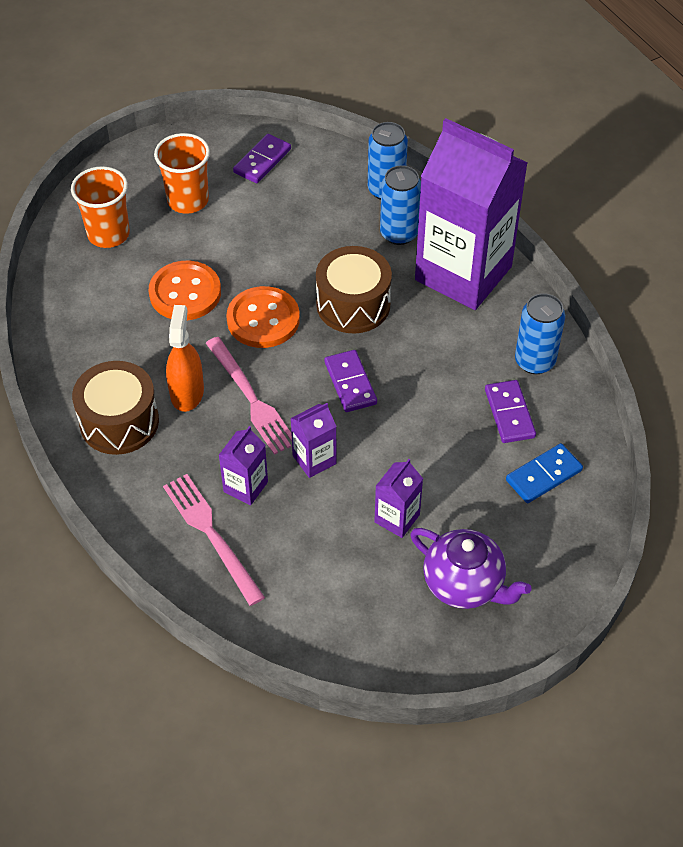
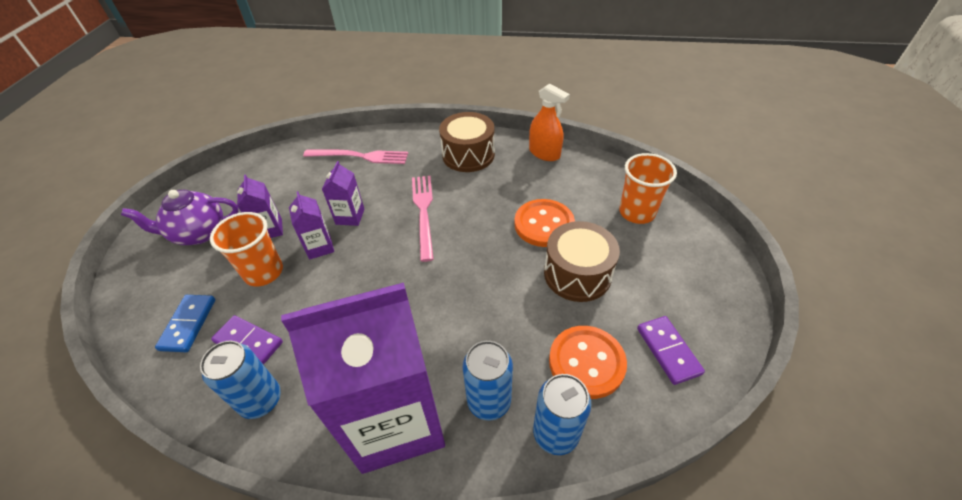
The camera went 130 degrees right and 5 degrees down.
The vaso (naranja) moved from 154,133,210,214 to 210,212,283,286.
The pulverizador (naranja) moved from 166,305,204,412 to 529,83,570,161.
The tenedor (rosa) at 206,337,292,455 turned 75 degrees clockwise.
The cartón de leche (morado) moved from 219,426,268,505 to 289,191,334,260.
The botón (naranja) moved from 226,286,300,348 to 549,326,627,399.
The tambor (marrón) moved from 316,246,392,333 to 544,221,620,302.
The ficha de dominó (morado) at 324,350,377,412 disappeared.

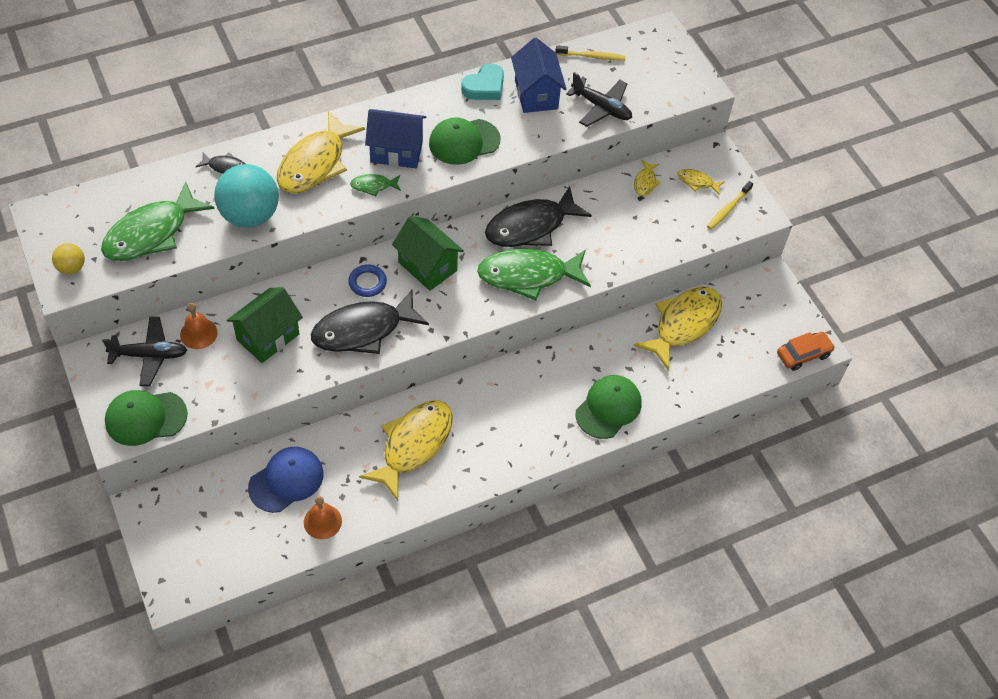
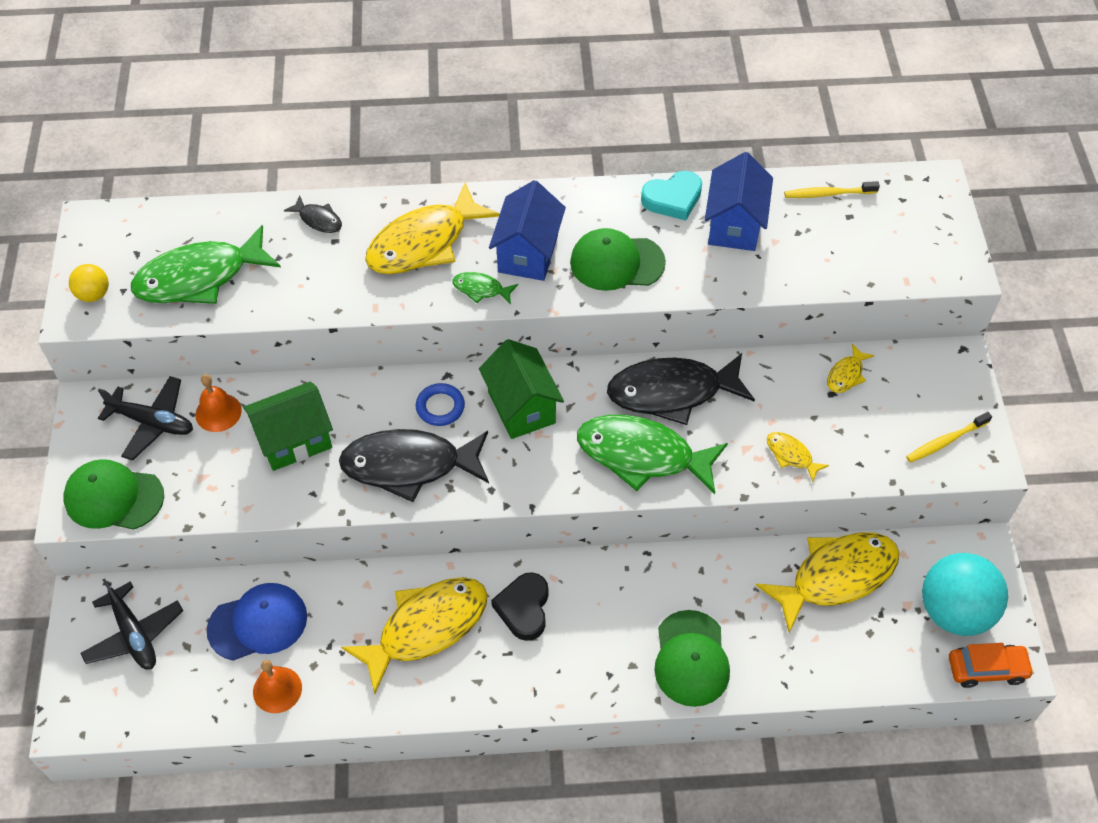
The camera went 25 degrees right and 0 degrees up.
The pelota (turquesa) moved from 214,164,279,228 to 922,553,1008,636.
The casa (azul) at 365,109,426,168 turned 75 degrees clockwise.
The cepillo de dientes (amarillo) at 555,45,626,61 turned 150 degrees clockwise.
The avión (negro) moved from 566,72,632,127 to 80,578,183,670.
The gorra (verde) at 576,375,642,439 turned 120 degrees clockwise.
The pez (amarillo) moved from 677,169,725,195 to 767,432,829,482.
The corazón (negro) at 491,572,548,641 appeared.

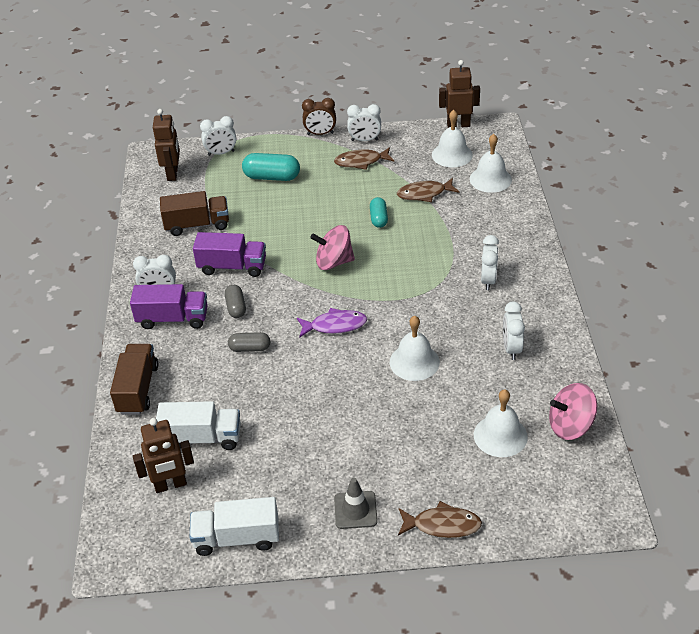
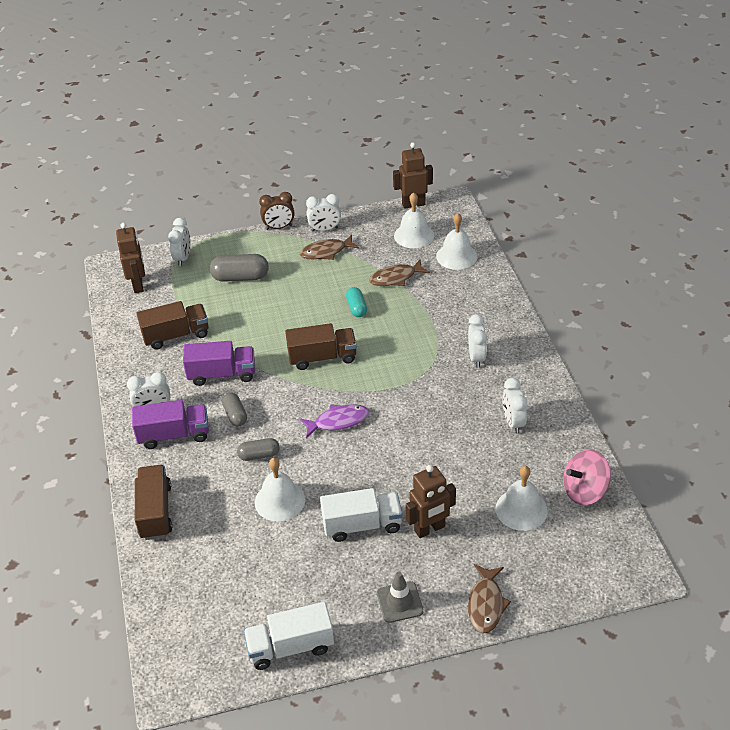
The camera went 10 degrees left and 0 degrees up.
The robot (marrón) moved from 133,418,194,493 to 406,465,456,538.
The camión (blanco) moved from 156,401,241,450 to 320,488,403,542.
The despertador (blanco) at 200,116,236,156 turned 60 degrees counterclockwise.
The cápsula (turquesa) at 242,153,300,181 became the cápsula (gris) at 210,254,269,282.
The peonza (rosa) at 310,225,355,270 was replaced by the camión (marrón) at 285,323,357,370.
The campana (blanco) moved from 390,316,440,381 to 255,458,305,522.
The pez (marrón) at 398,501,482,538 turned 105 degrees clockwise.

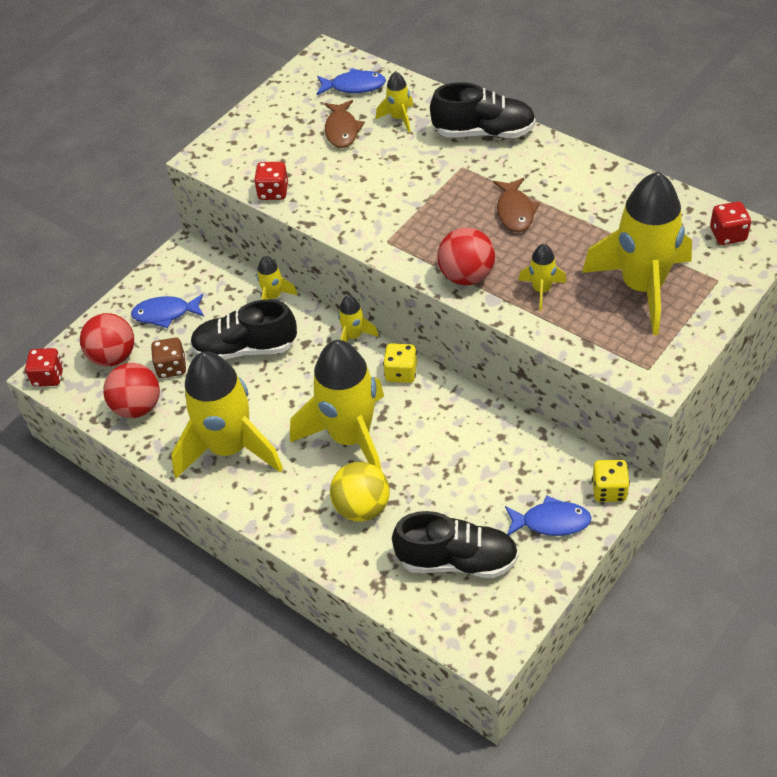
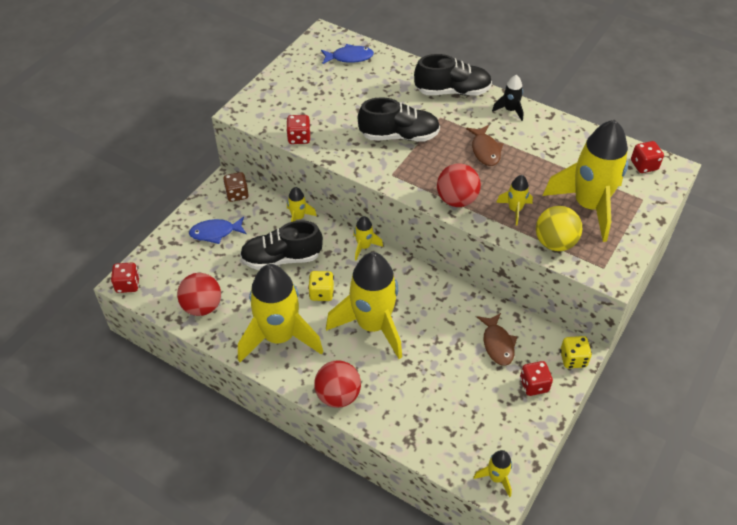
The camera went 10 degrees left and 0 degrees up.
The pelota (rojo) moved from 80,313,134,366 to 314,360,361,408.
The dado (marrón) moved from 151,338,186,378 to 223,172,249,202.
The pez (marrón) moved from 324,100,365,148 to 477,313,517,366.
The pelota (amarillo) moved from 330,462,390,522 to 536,206,582,251.
The cohete (amarillo) moved from 376,71,413,132 to 473,450,512,497.
The dado (amarillo) moved from 383,343,417,383 to 308,271,334,301.
The zapato (negro) moved from 392,511,518,578 to 358,97,440,141.
The pez (azul) at 505,495,592,536 was replaced by the dado (rojo) at 520,361,553,396.
The cohete (negro) at 492,75,524,121 appeared.

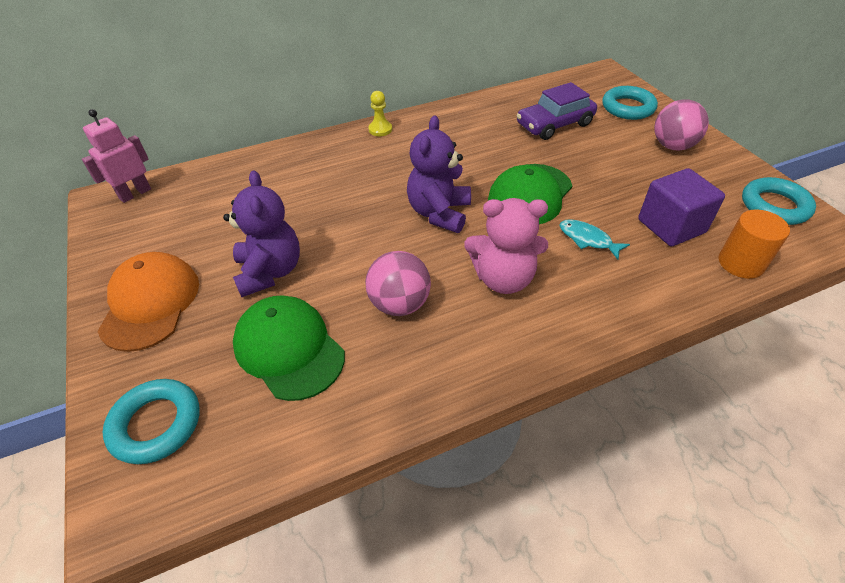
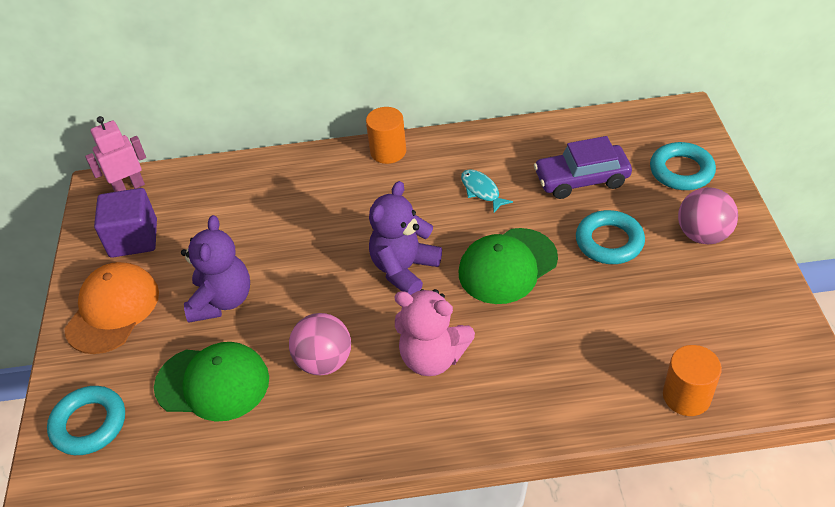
The camera went 20 degrees right and 0 degrees up.
The gorra (verde) at 233,295,345,401 turned 120 degrees clockwise.
The peón (amarillo) at 368,91,392,136 was replaced by the cilindro (naranja) at 366,107,406,164.
The pez (turquesa) moved from 559,219,630,260 to 461,169,513,213.
The cubo (morado) moved from 638,168,725,246 to 94,188,157,258.
The anillo (turquesa) moved from 742,177,816,225 to 576,210,645,264.

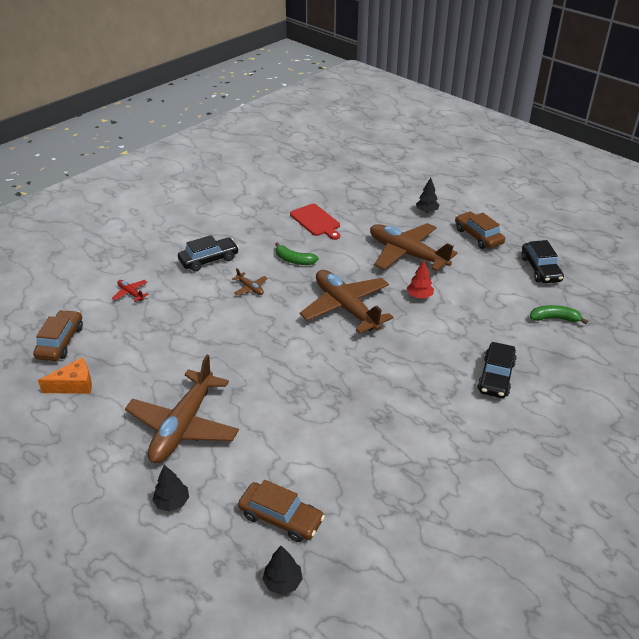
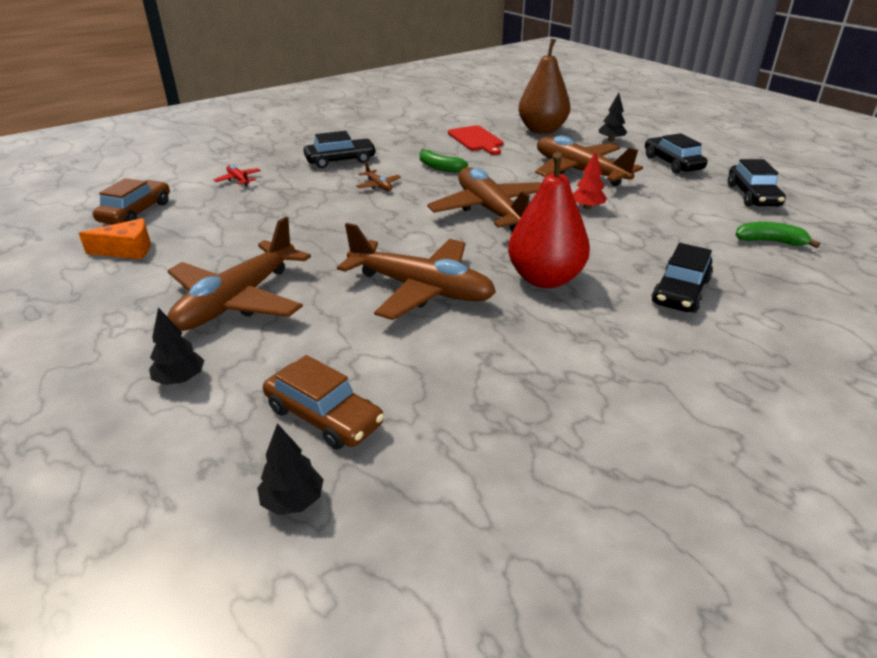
The camera went 10 degrees right and 5 degrees down.
The coche (marrón) at 455,212,505,249 became the coche (negro) at 645,133,708,174.
The avión (marrón) at 337,223,496,320 appeared.
The pera (rojo) at 508,152,590,288 appeared.
The pera (marrón) at 518,38,570,134 appeared.

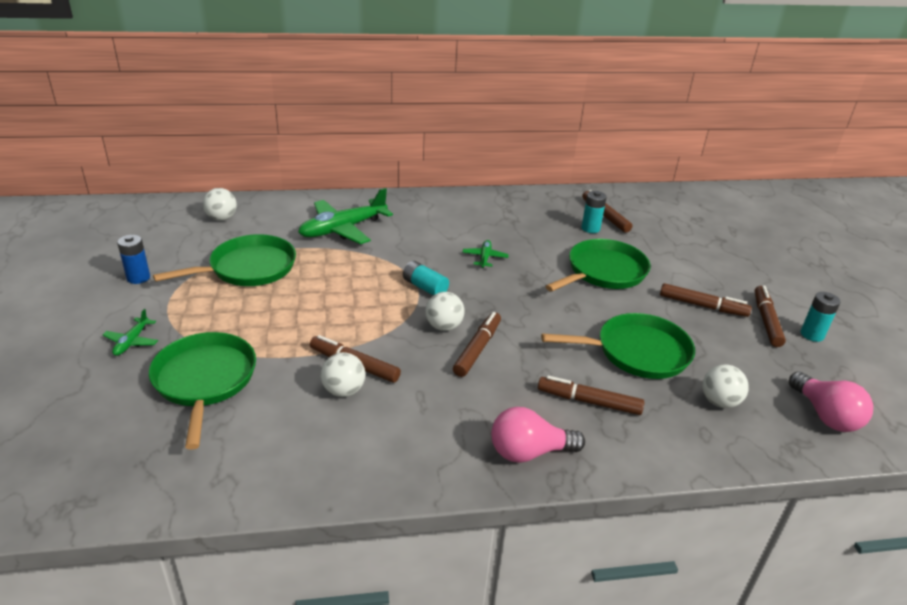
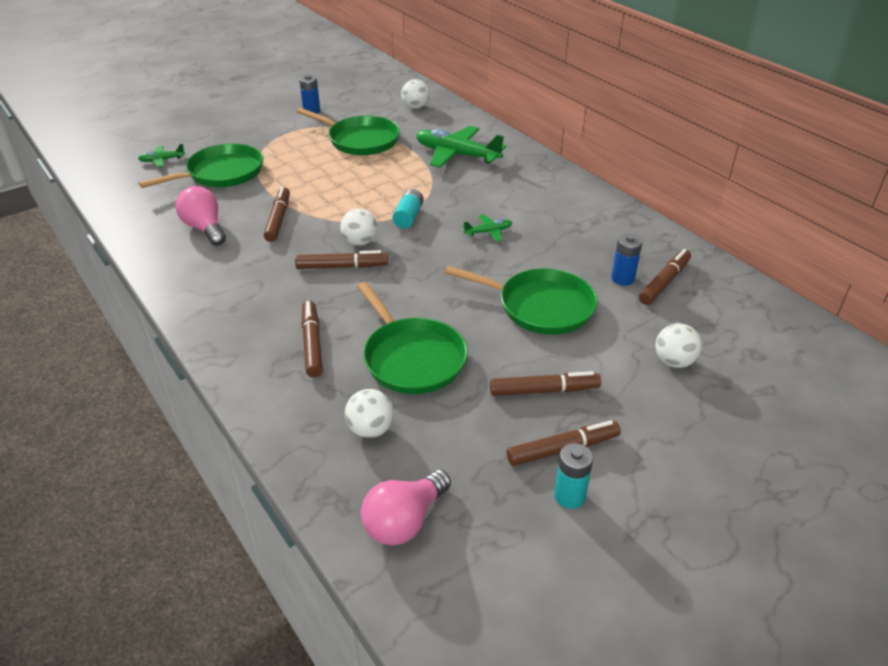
The camera went 65 degrees right and 5 degrees up.
The avión (verde) moved from 103,309,158,356 to 138,144,185,167.
The pelota (blanco) moved from 321,352,365,397 to 655,323,702,368.
The bombilla (rosa) moved from 491,407,585,463 to 176,186,226,246.
The pila (turquesa) at 581,191,607,233 became the pila (azul) at 611,234,642,286.
The rotulador (marrón) at 660,283,752,317 turned 90 degrees counterclockwise.

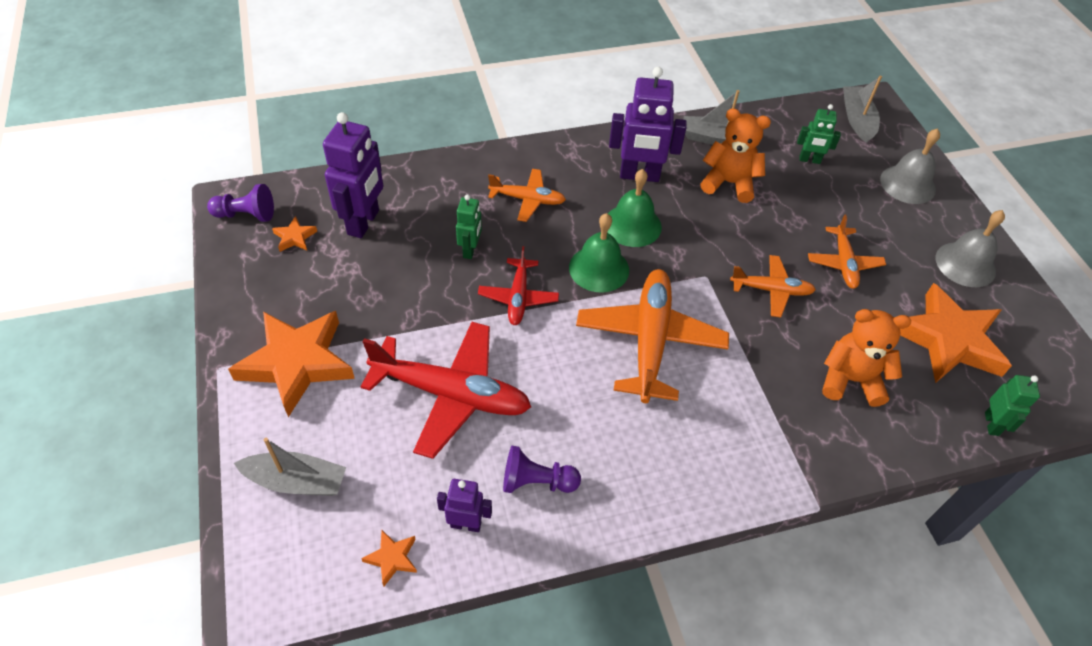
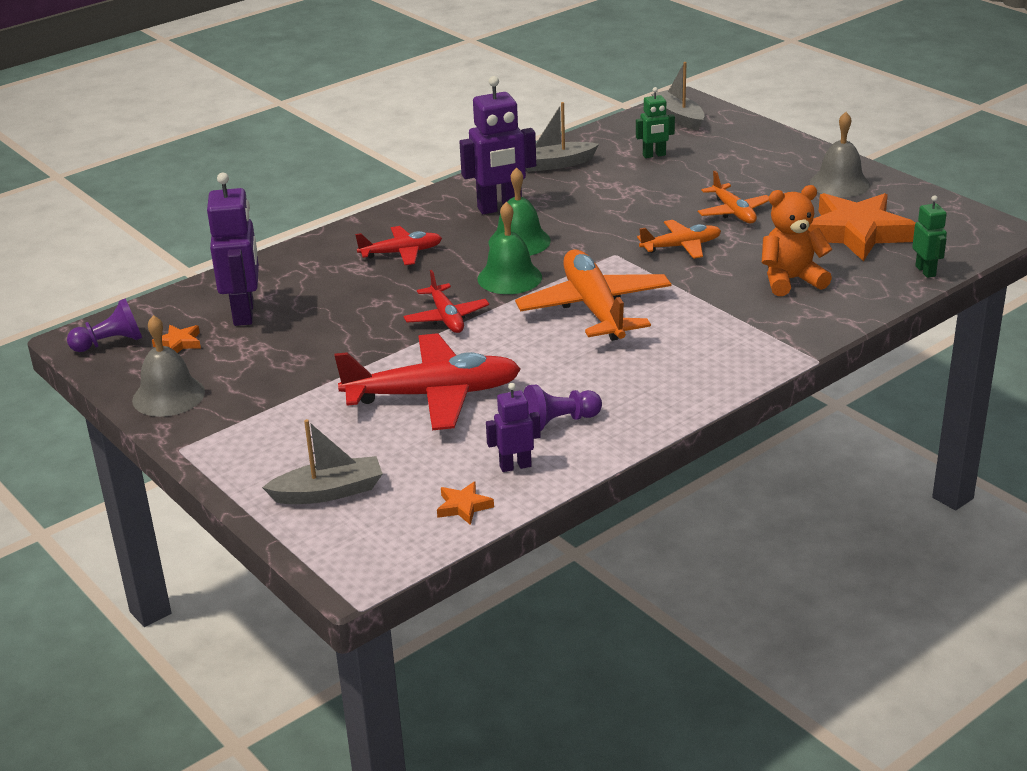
The camera went 20 degrees left and 20 degrees down.
The estrella (naranja) at 228,311,355,417 disappeared.
The robot (verde) at 456,194,482,259 disappeared.
The avión (naranja) at 488,169,566,222 became the avión (rojo) at 355,226,442,265.
The osito (naranja) at 700,108,771,203 disappeared.
The campana (gris) moved from 880,128,940,204 to 132,315,205,417.

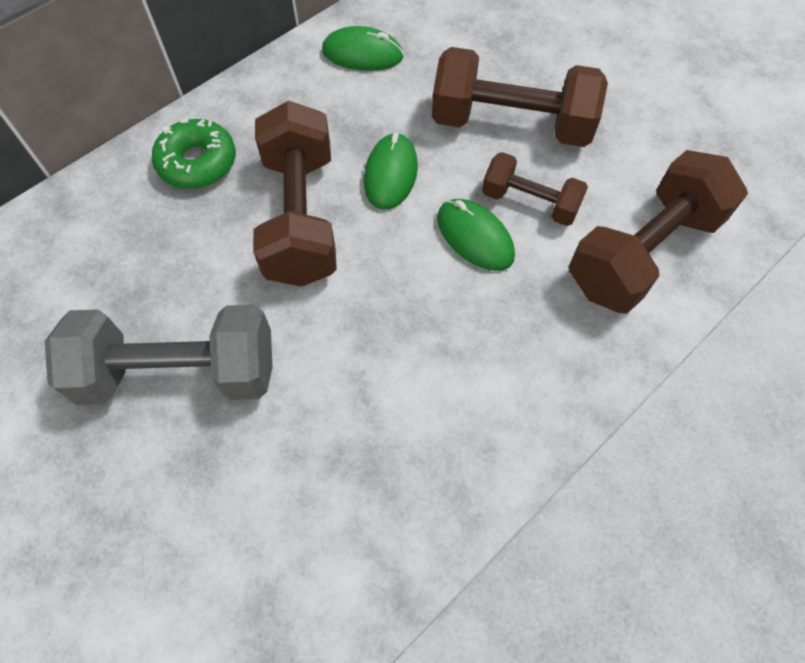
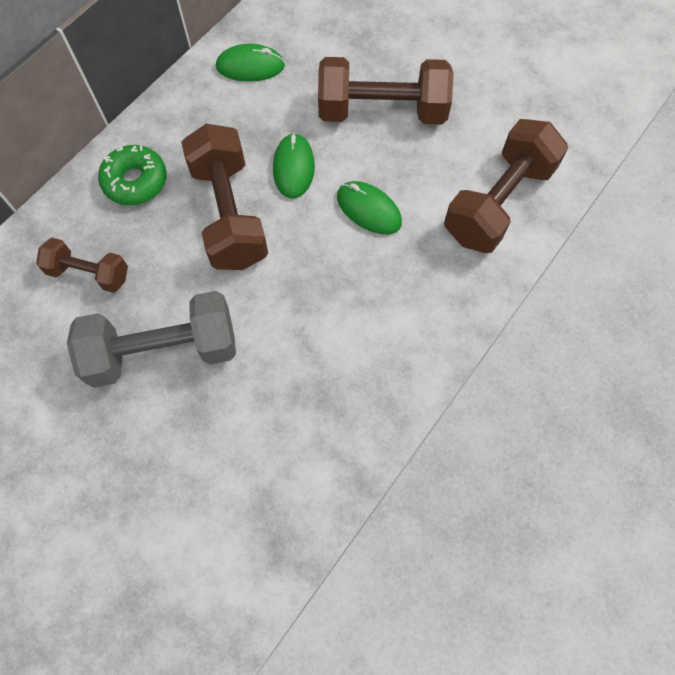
The camera went 10 degrees left and 5 degrees up.
The mancuerna (marrón) moved from 482,152,588,226 to 36,238,128,293.

